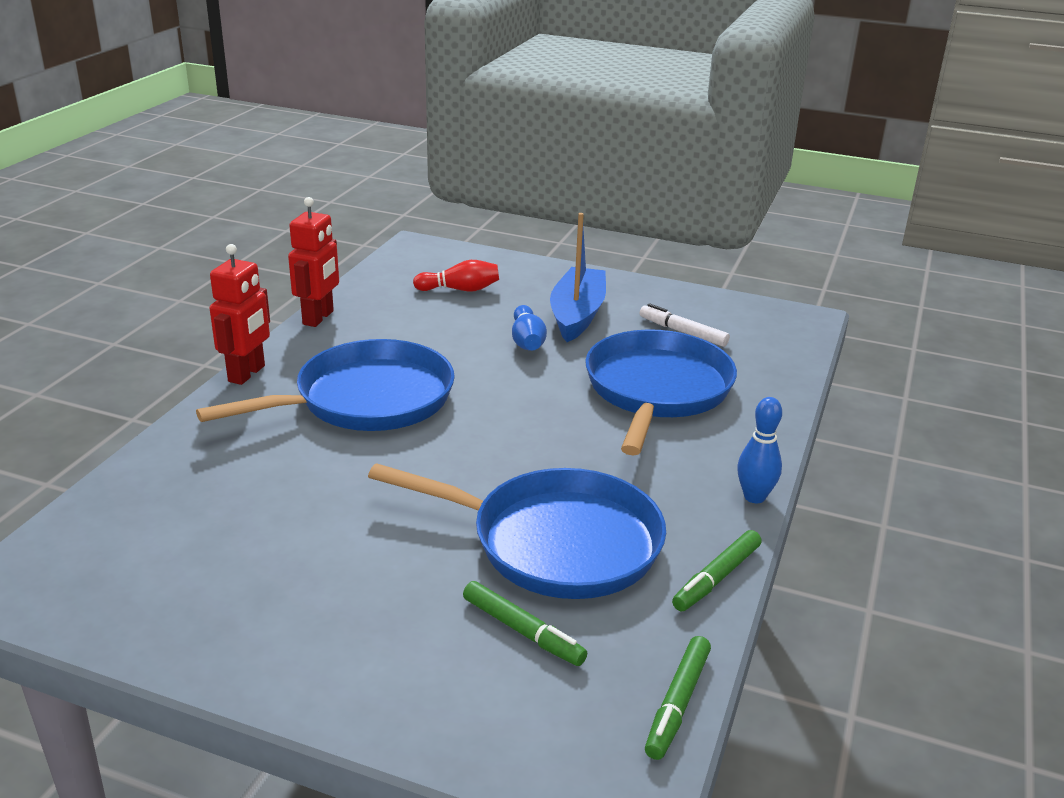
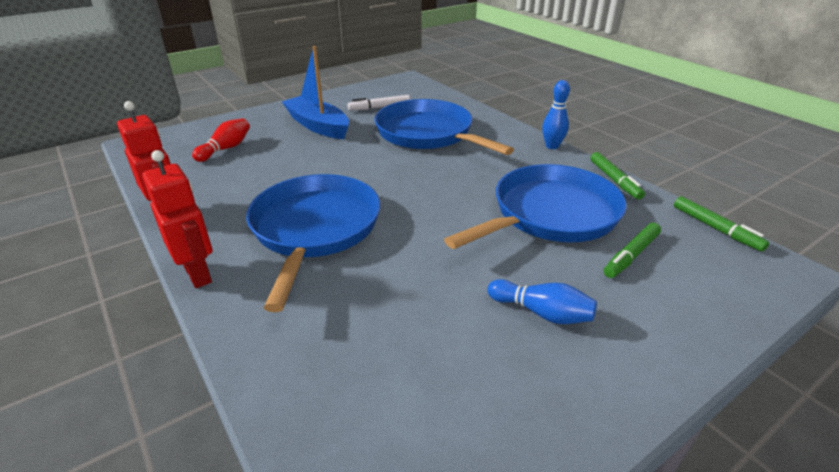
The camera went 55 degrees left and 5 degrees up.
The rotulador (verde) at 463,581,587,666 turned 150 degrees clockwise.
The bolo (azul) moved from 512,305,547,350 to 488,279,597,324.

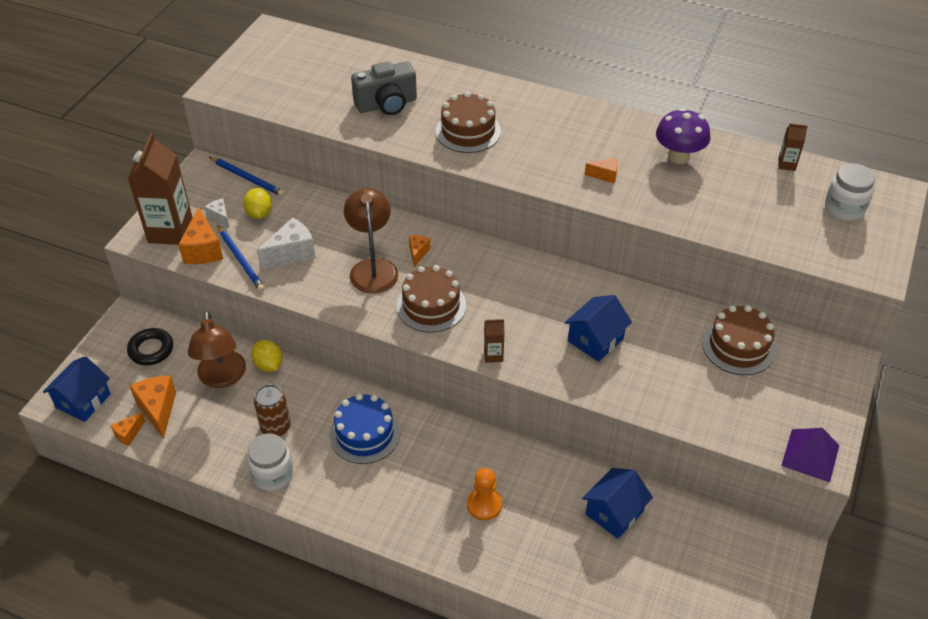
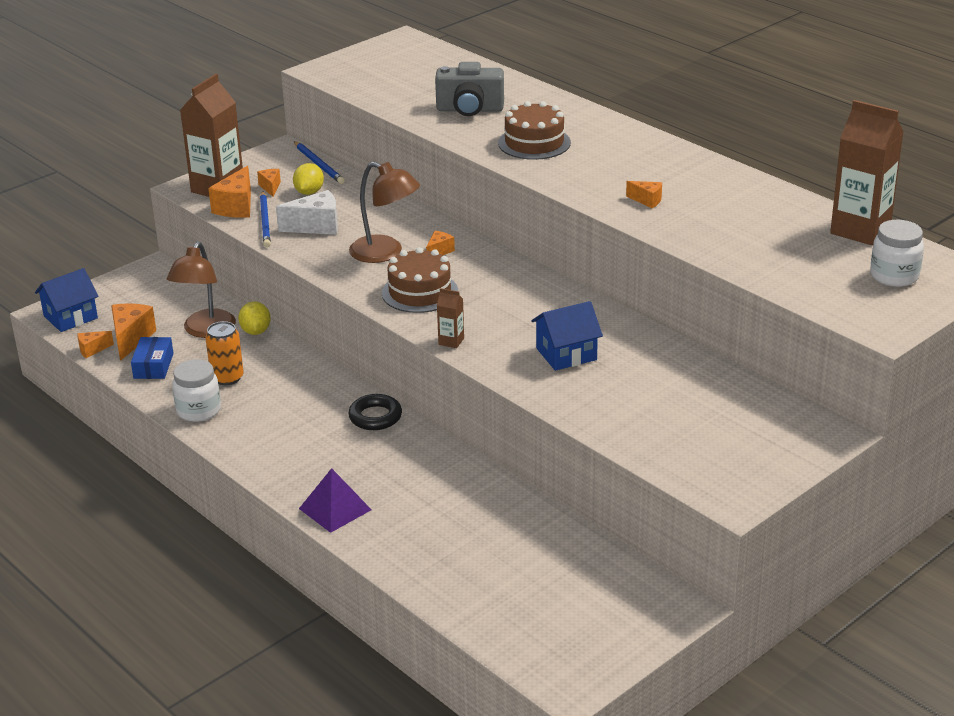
The camera went 25 degrees right and 15 degrees down.
The anillo (negro) moved from 127,328,173,365 to 348,394,402,430.
The queso (blanco) at 205,198,229,228 became the queso (naranja) at 257,169,281,197.
The lata (marrón) at 254,384,291,437 became the lata (naranja) at 205,321,244,385.
The tarta (azul) at 329,393,400,464 disappeared.
The lámpara (marrón) at 344,188,398,294 turned 105 degrees clockwise.
The peón (naranja) at 467,468,502,521 disappeared.
The casa (azul) at 582,468,653,539 disappeared.
The seta (morado) at 656,108,710,164 disappeared.
The tarta (marrón) at 702,305,776,375 disappeared.
The cartón de leche (marrón) at 778,123,808,171 changed to 2.26 times the size.
The pirámide (morado) moved from 781,428,839,483 to 299,468,372,533.
The caja (azul) at 131,337,174,379 appeared.

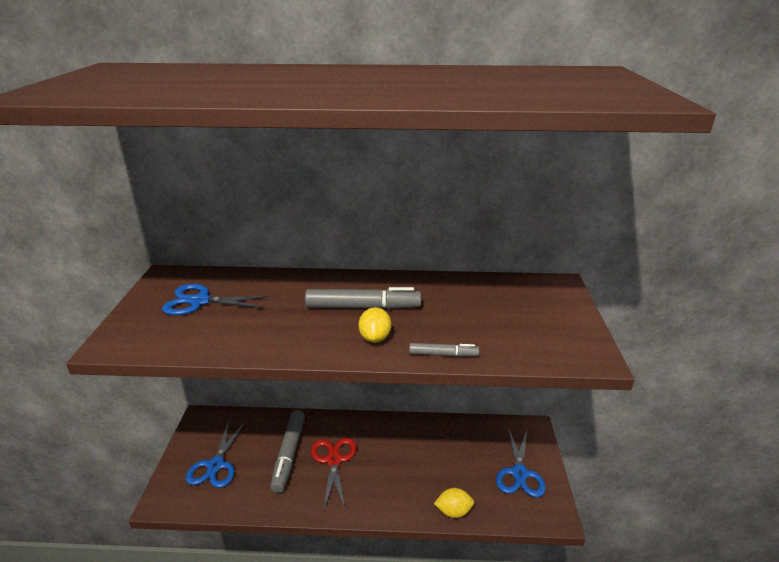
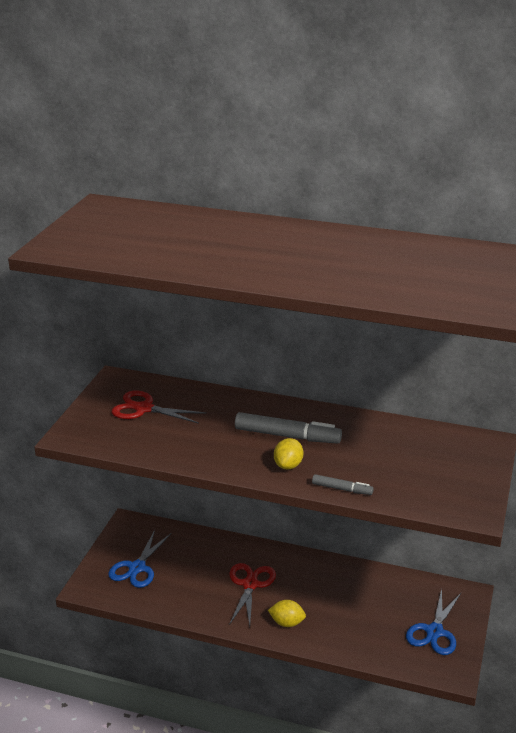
The camera went 15 degrees right and 0 degrees up.
The tijeras (azul) at 162,284,271,315 became the tijeras (rojo) at 111,390,207,424.
The rotulador (gris) at 270,410,305,493 disappeared.
The limón (amarillo) moved from 434,488,474,518 to 268,600,306,627.

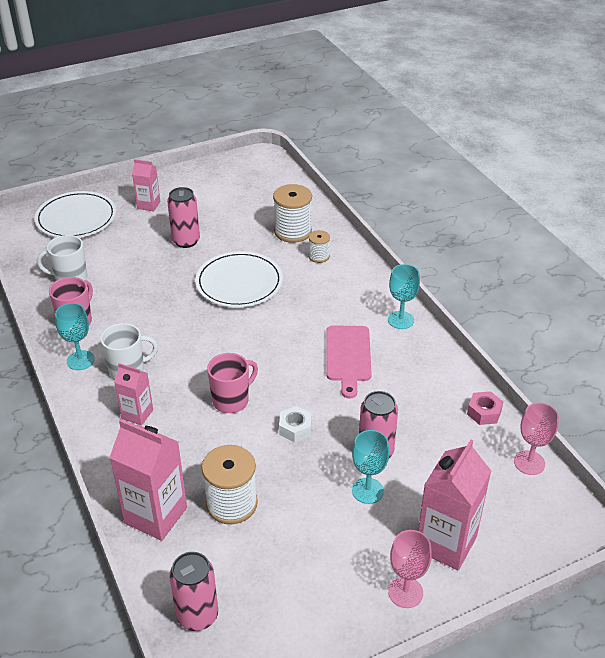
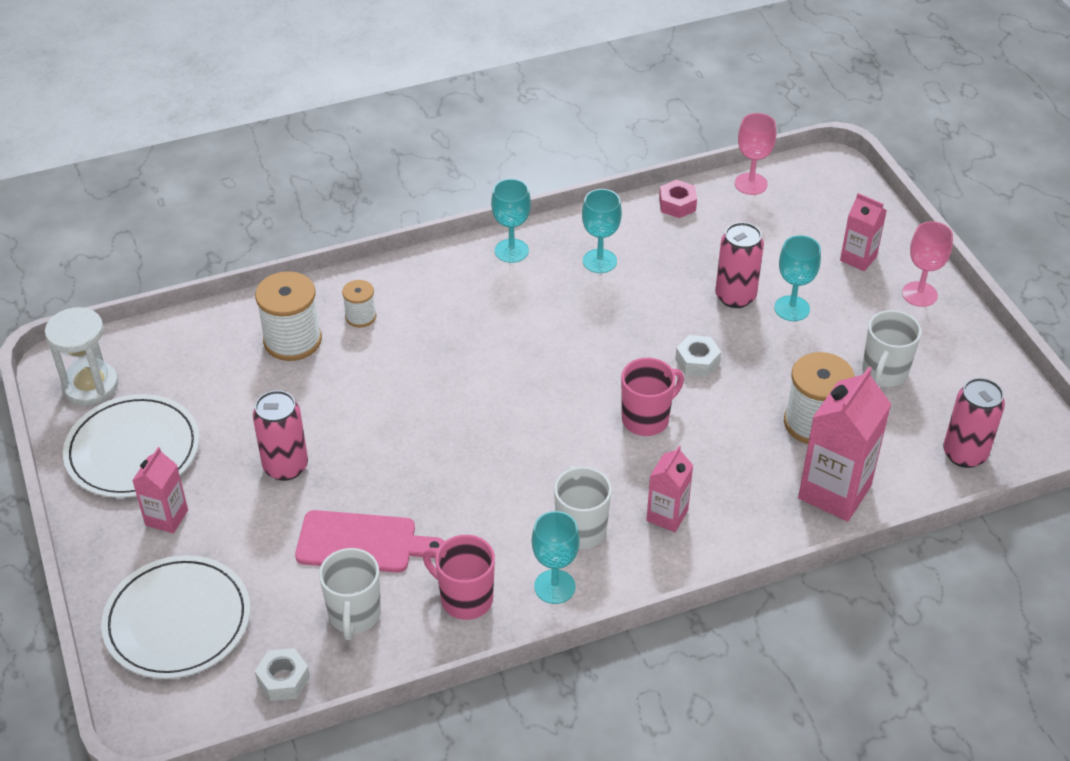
The camera went 85 degrees left and 5 degrees up.
The plato (blanco) moved from 195,251,283,307 to 63,394,200,498.
The taza (rosa) at 207,353,258,413 turned 90 degrees clockwise.
The tabla de cortar (rosa) moved from 326,326,372,399 to 295,510,445,573.
The cartón de leche (rosa) at 418,439,491,570 changed to 0.57 times the size.
The reloj de arena (blanco) at 45,307,118,406 appeared.
The tuerca (blanco) at 255,648,310,701 appeared.
The copa (turquesa) at 582,189,622,273 appeared.
The taza (blanco) at 862,310,922,387 appeared.

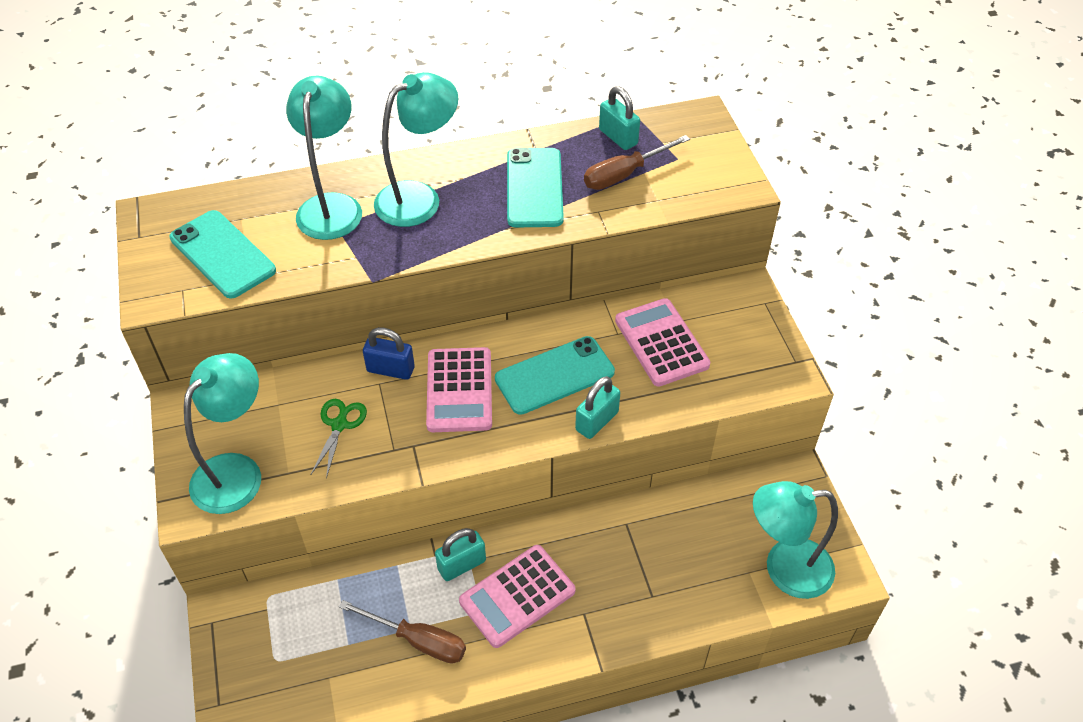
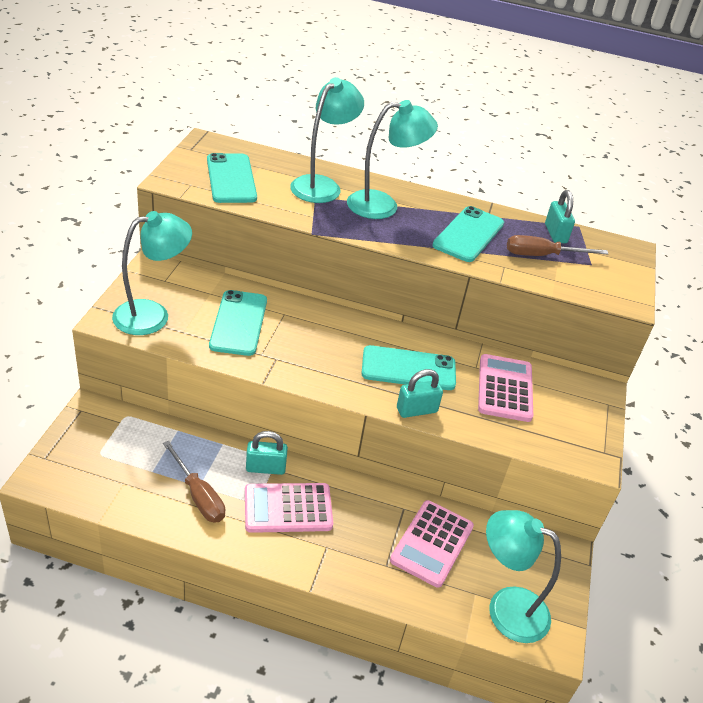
The camera went 25 degrees right and 10 degrees down.
The tijeras (verde) at 311,399,367,479 was replaced by the móvil (turquesa) at 209,290,267,356.
The candado (azul) at 363,327,415,380 disappeared.
The calculadora (rosa) moved from 426,347,492,432 to 390,500,474,588.

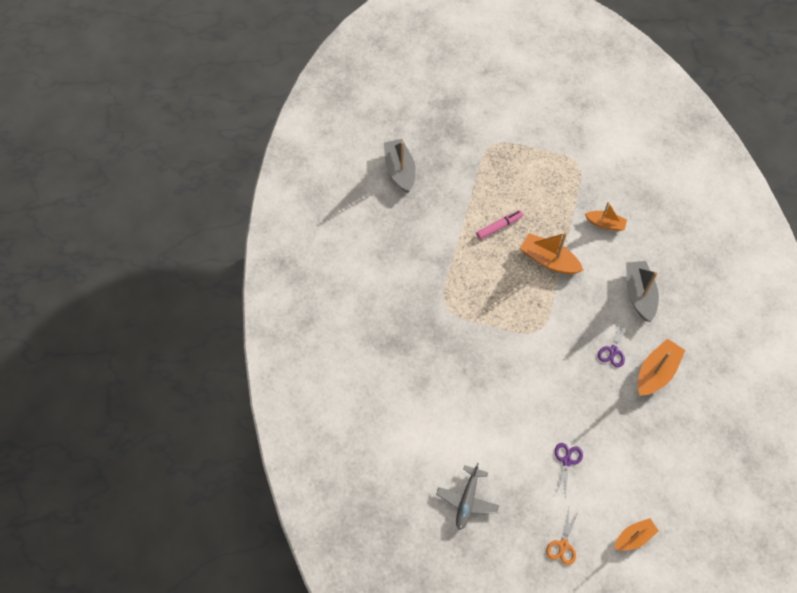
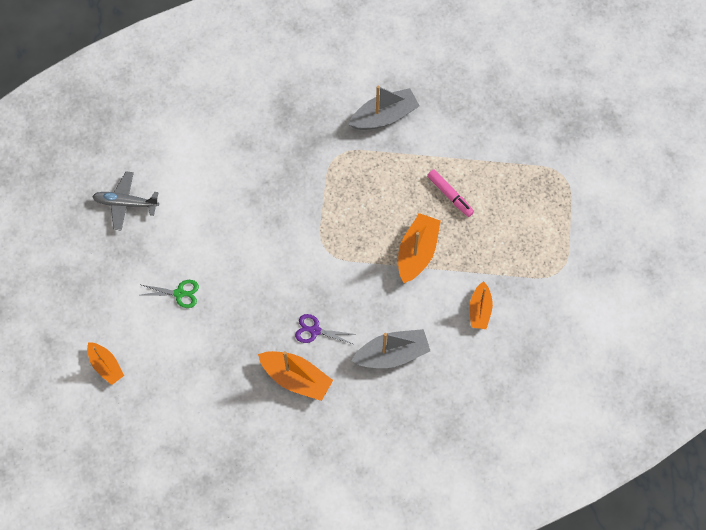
The camera went 80 degrees right and 5 degrees up.
The barco (gris) moved from 384,139,416,193 to 349,86,420,130.
The tijeras (naranja) at 546,508,579,565 disappeared.
The tijeras (morado) at 555,443,583,497 became the tijeras (verde) at 141,280,199,308.

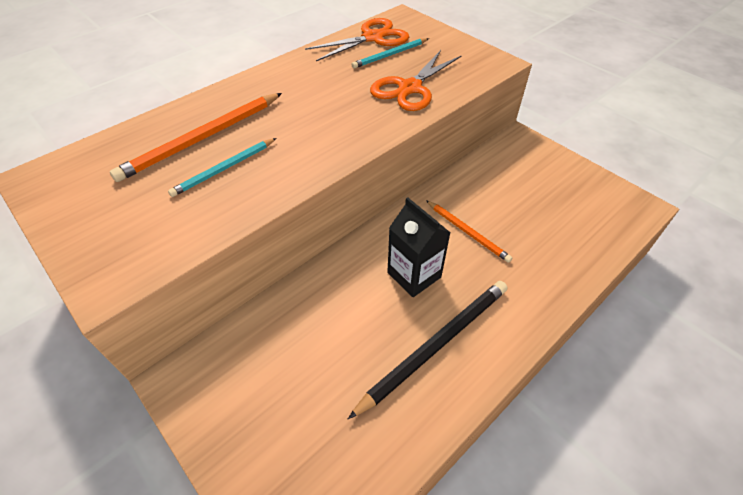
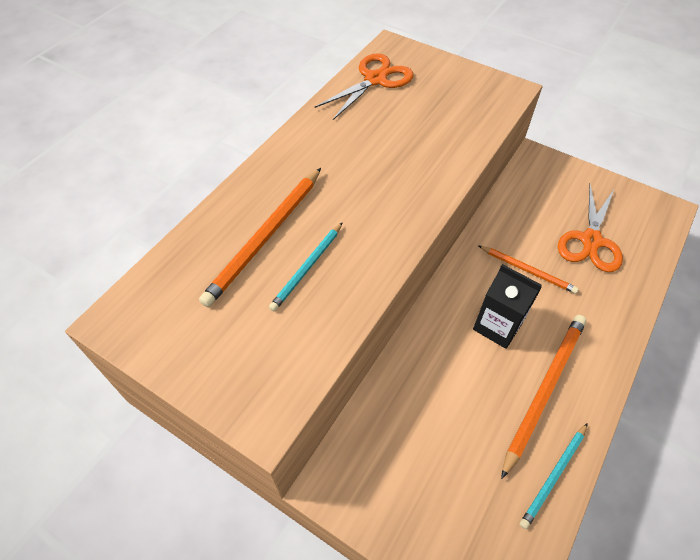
The camera went 15 degrees left and 5 degrees up.
The lápiz (negro) at 348,281,507,419 became the lápiz (naranja) at 501,315,587,479.
The lápiz (turquesa) moved from 351,38,429,69 to 520,423,588,529.
The tijeras (naranja) moved from 370,50,462,111 to 558,185,623,272.

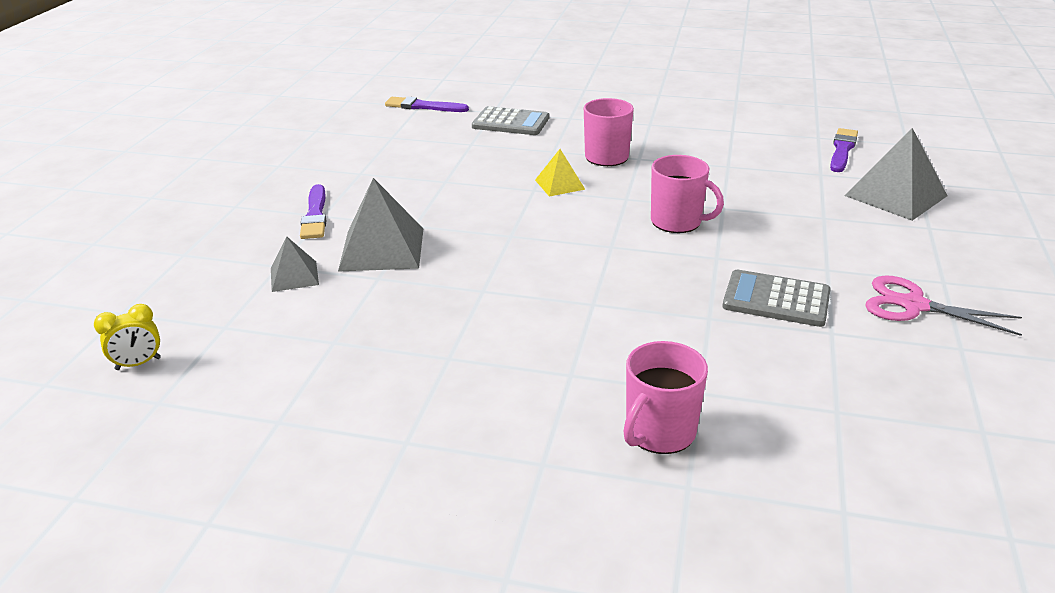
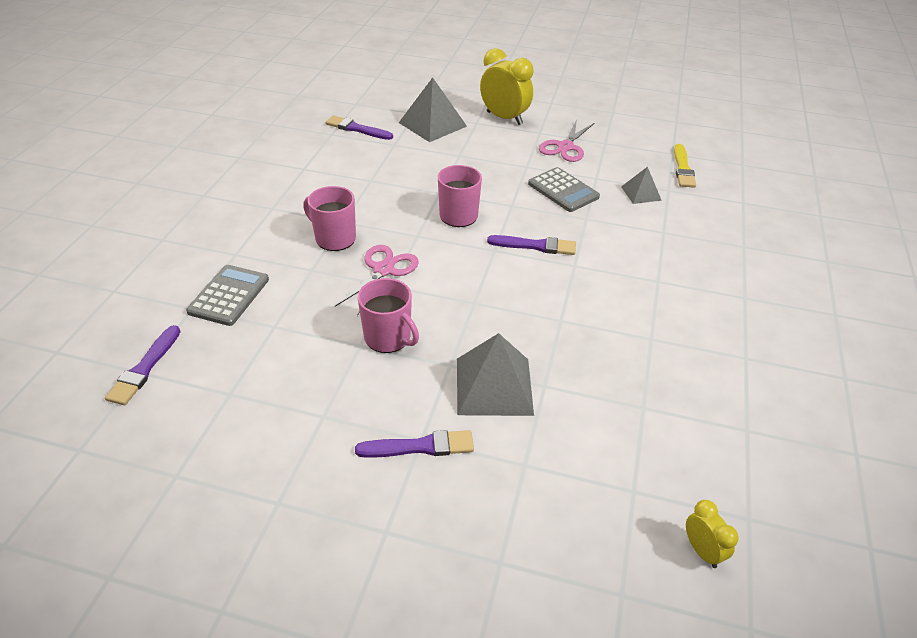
The camera went 90 degrees left and 10 degrees up.
The pirámide (gris) moved from 271,237,319,292 to 621,167,662,204.
The pirámide (amarillo) at 535,149,586,197 was replaced by the tijeras (rosa) at 335,245,419,316.
The taza (rosa) moved from 623,341,708,454 to 358,278,419,353.
The calculadora (gris) at 722,270,831,327 turned 60 degrees counterclockwise.
The despertador (amarillo) at 480,48,534,125 appeared.
The pincel (morado) at 487,235,576,255 appeared.
The pincel (amarillo) at 674,144,696,188 appeared.

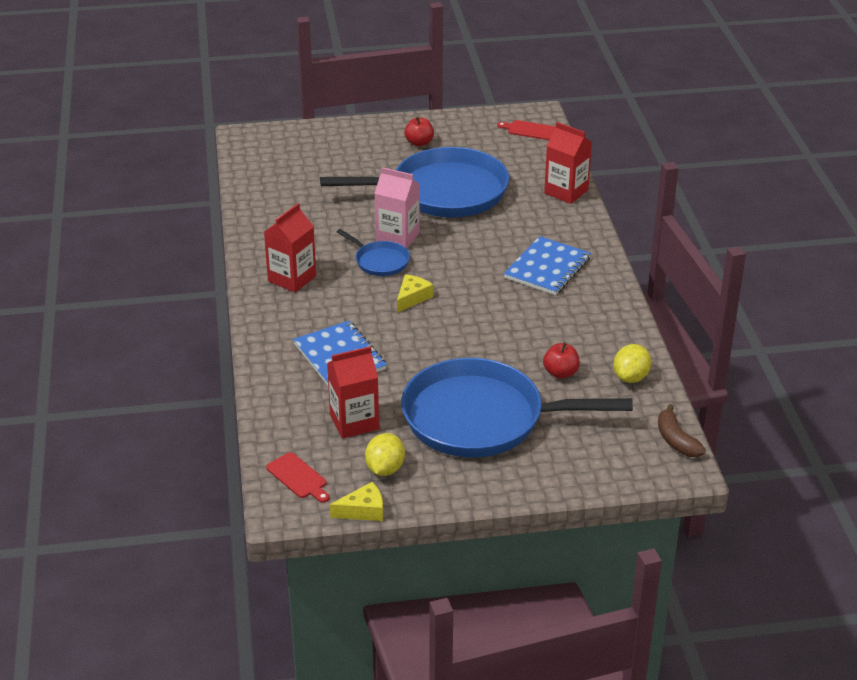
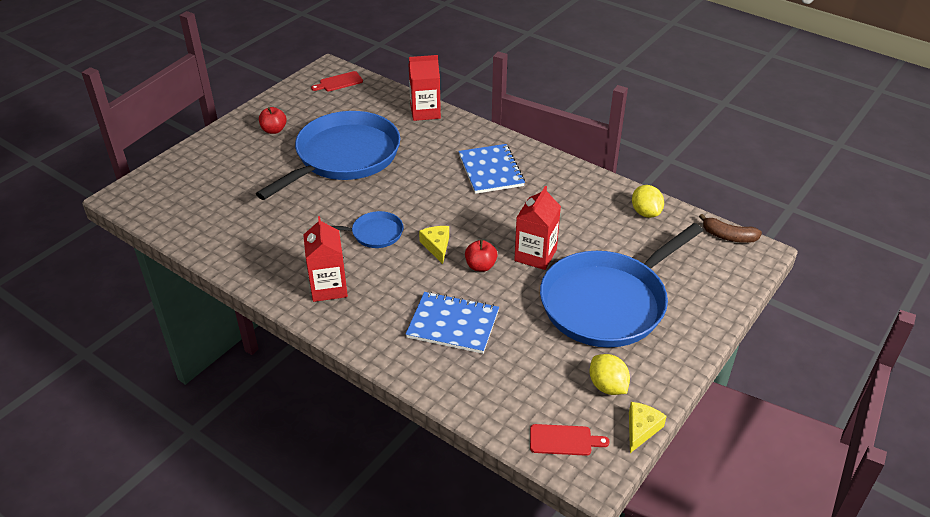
The camera went 45 degrees left and 5 degrees up.
The cartón de leche (rojo) moved from 327,346,379,439 to 514,186,561,270.
The cartón de leche (rosa) at 375,167,420,249 disappeared.
The manzana (rojo) moved from 543,342,580,379 to 465,240,497,272.

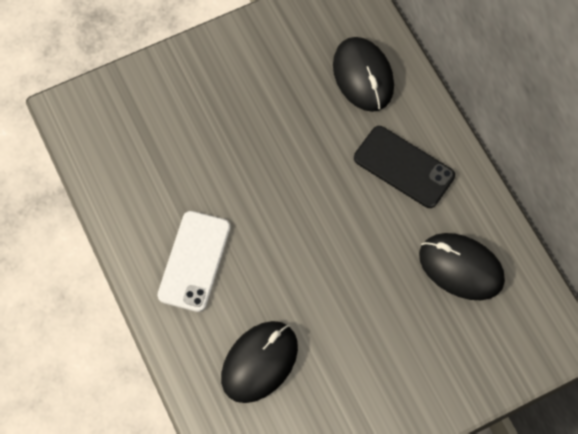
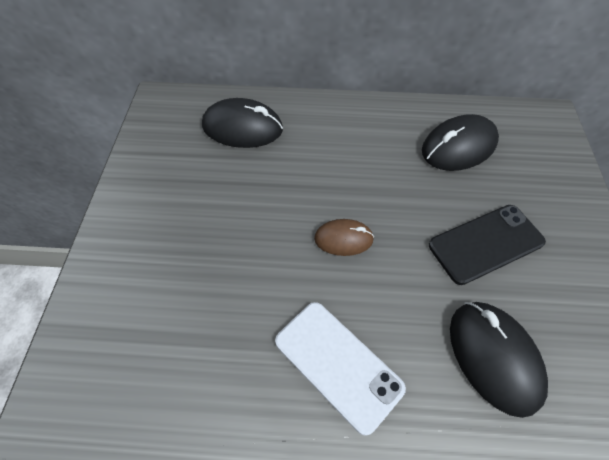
The camera went 60 degrees left and 10 degrees down.
The móvil (negro) moved from 354,126,455,208 to 429,205,546,285.
The ratón (marrón) at 314,219,374,256 appeared.

